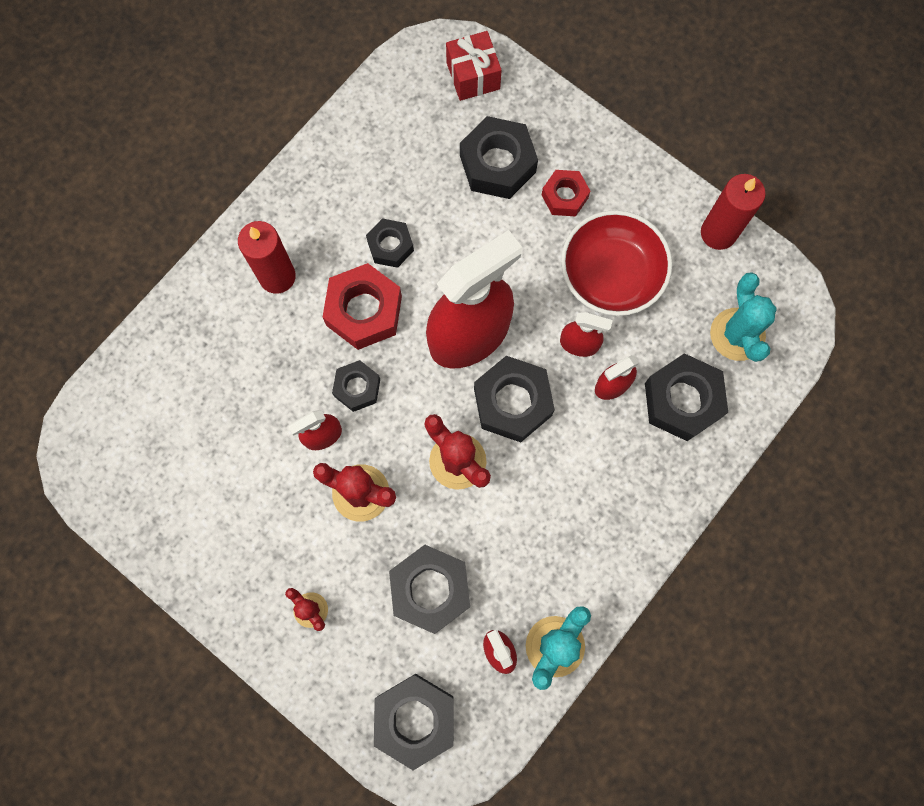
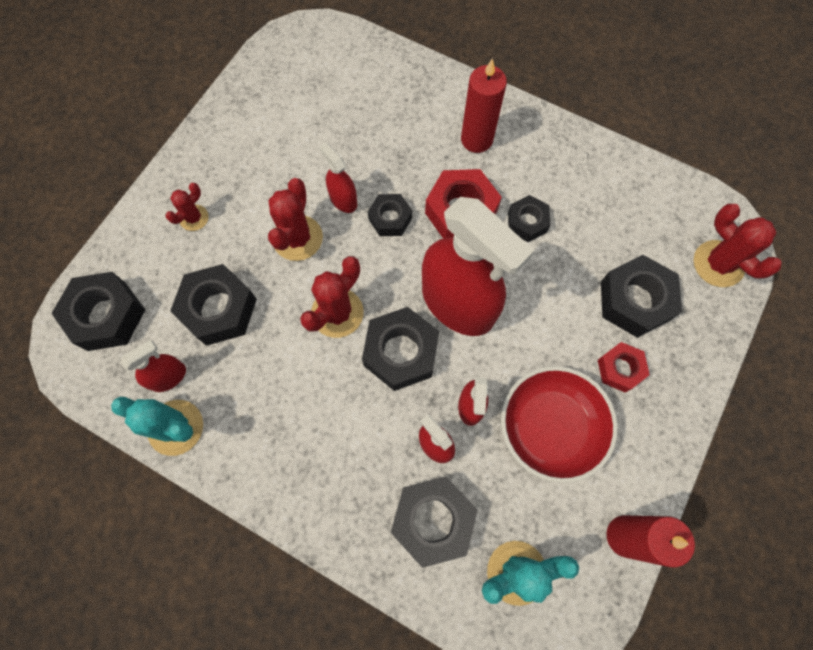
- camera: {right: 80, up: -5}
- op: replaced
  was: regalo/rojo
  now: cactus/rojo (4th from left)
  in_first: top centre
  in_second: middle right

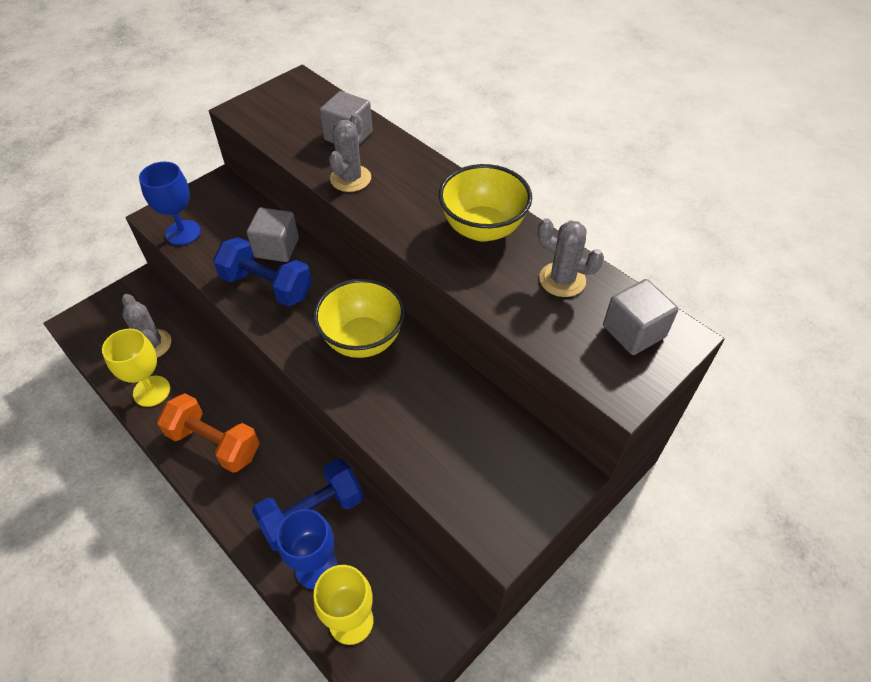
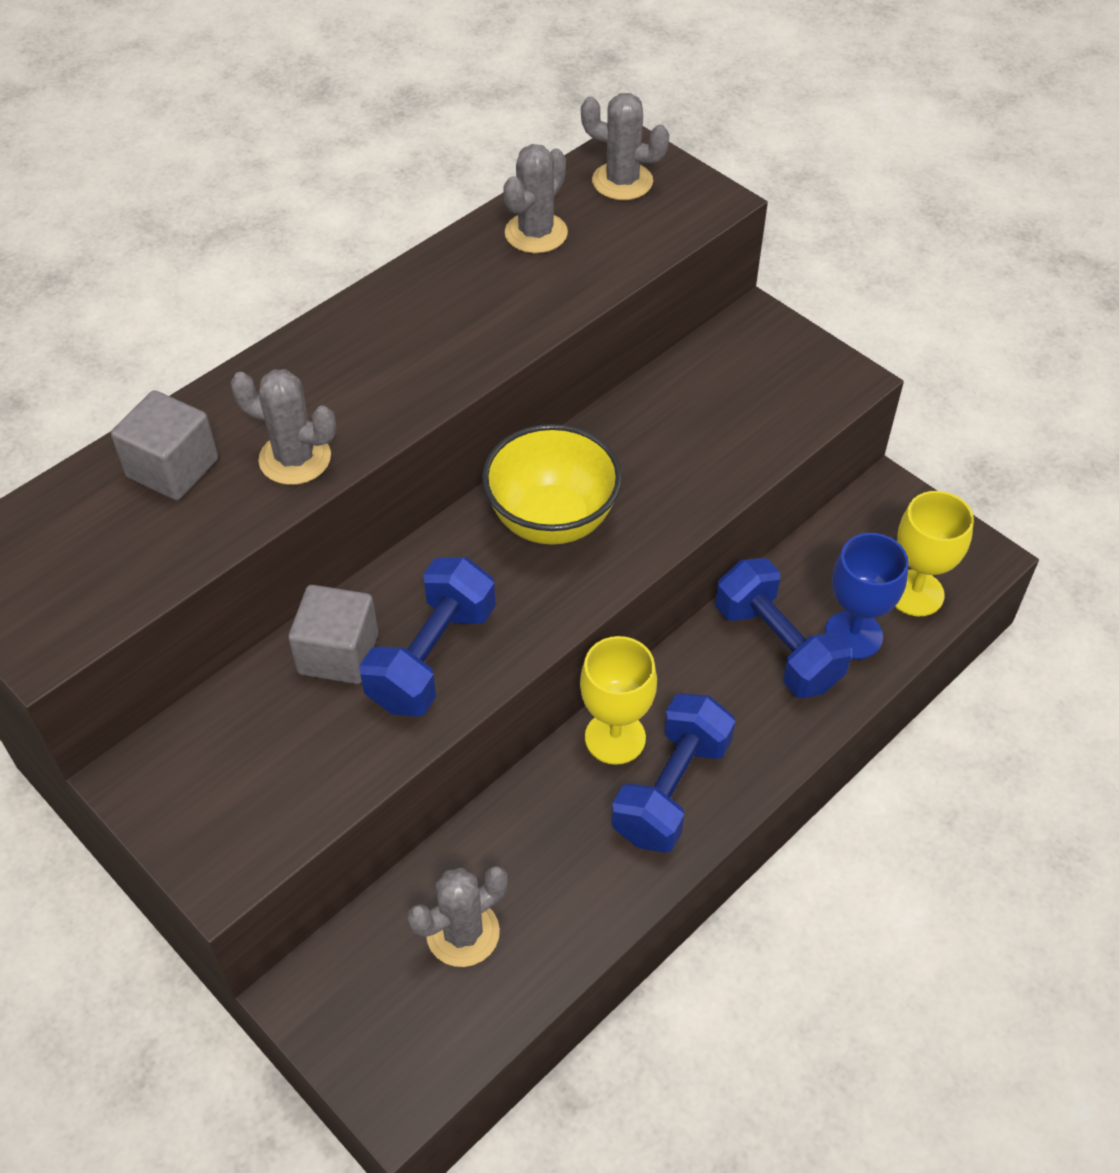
- camera: {right: -90, up: 0}
- op: moved
  was: copa/amarillo (1st from left)
  in_first: middle left
  in_second: centre
- op: replaced
  was: cubo/gris (3rd from left)
  now: cactus/gris (4th from left)
  in_first: middle right
  in_second: top centre
- op: recoloured
  was: mancuerna/naranja
  now: mancuerna/azul (2nd from left)
  in_first: middle left
  in_second: centre
- op: removed
  was: copa/azul (1st from left)
  in_first: top left
- op: removed
  was: cuenco/amarillo (2nd from left)
  in_first: top centre

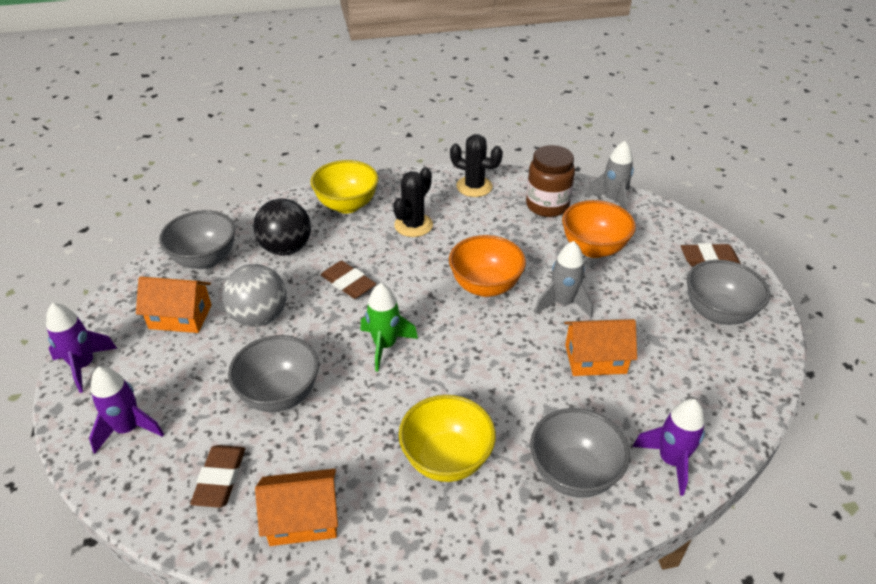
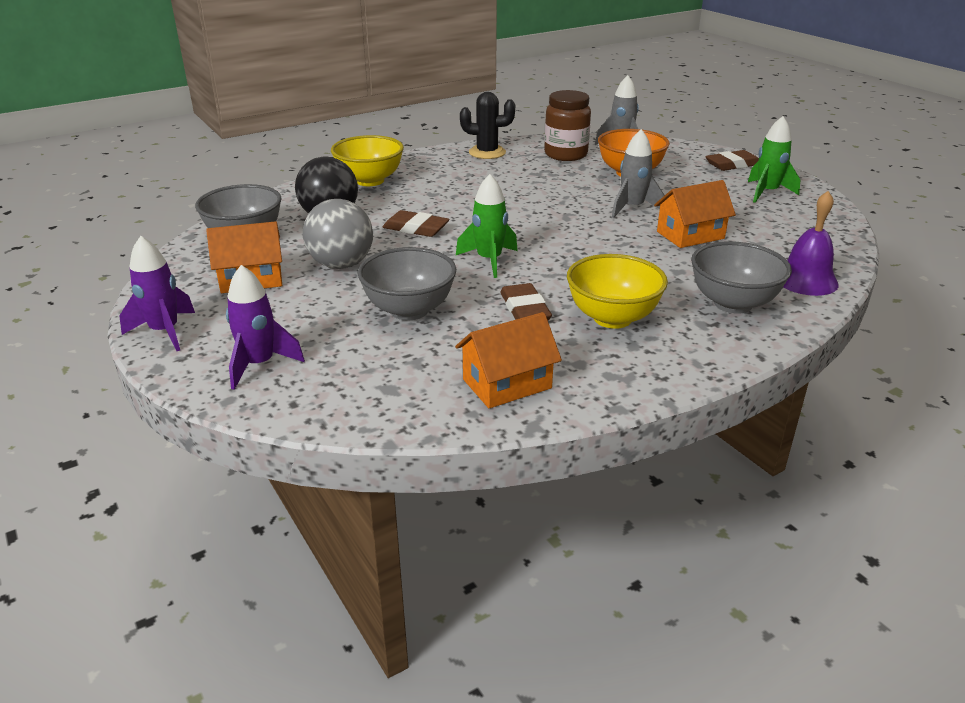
- camera: {right: -20, up: -10}
- op: moved
  was: goma de borrar/marrón (1st from left in the first image)
  now: goma de borrar/marrón (2nd from left)
  in_first: bottom left
  in_second: centre
- op: replaced
  was: cuenco/gris (4th from left)
  now: cohete/verde (2nd from left)
  in_first: middle right
  in_second: top right
- op: replaced
  was: cohete/morado (3rd from left)
  now: campana/morado
  in_first: bottom right
  in_second: middle right
- op: removed
  was: cactus/negro (1st from left)
  in_first: centre
- op: removed
  was: cuenco/naranja (1st from left)
  in_first: centre

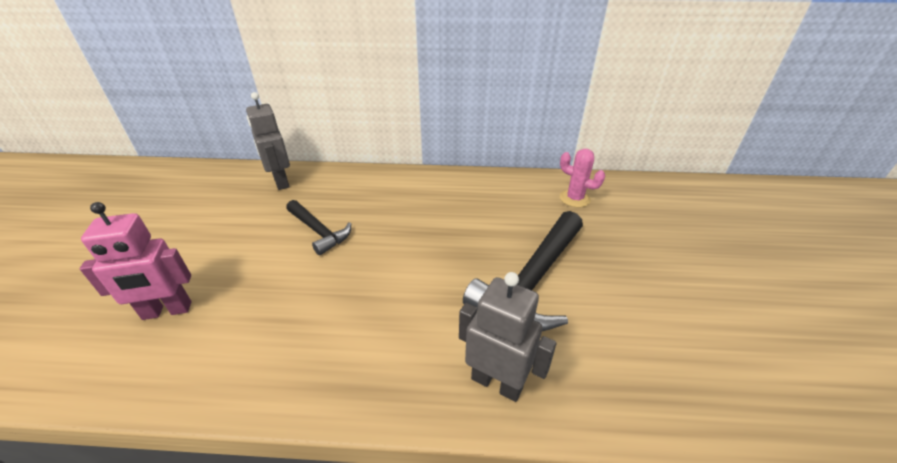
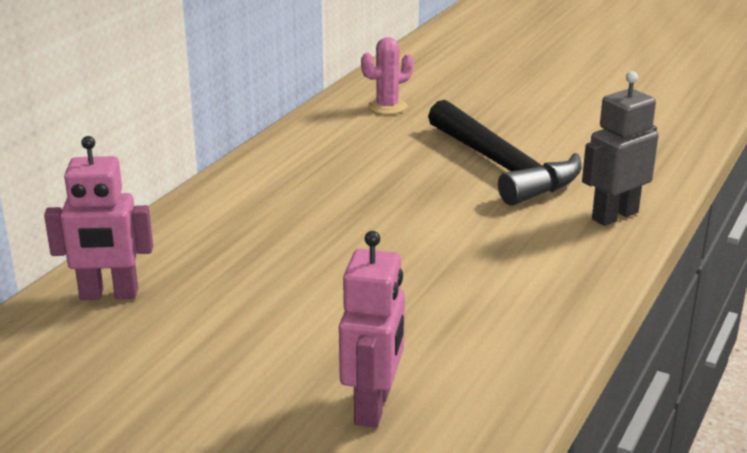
- camera: {right: -65, up: -10}
- op: recoloured
  was: robot/gris (1st from left)
  now: robot/rosa (1st from left)
  in_first: top left
  in_second: middle left
- op: removed
  was: martillo/negro (1st from left)
  in_first: centre

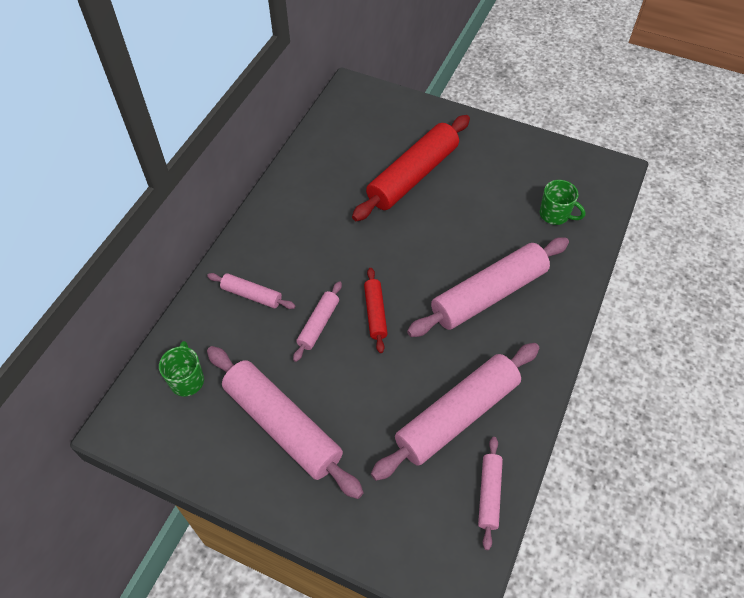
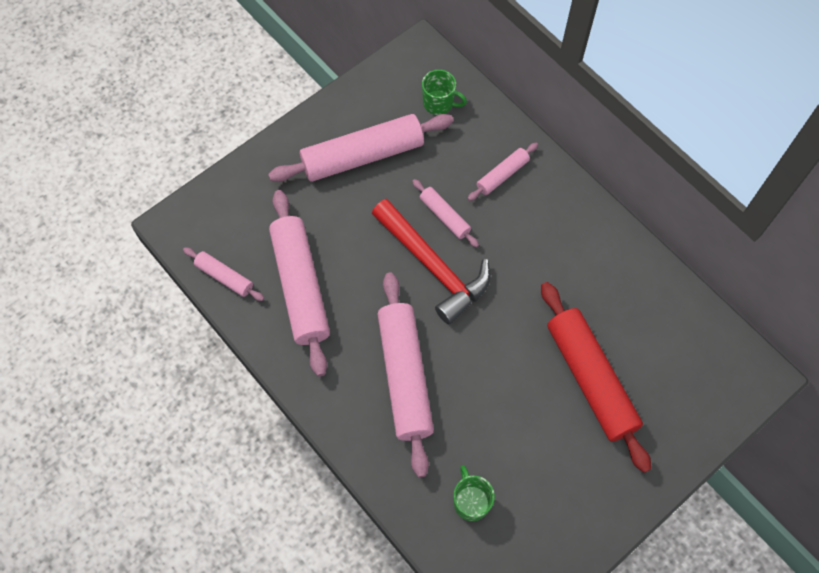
- camera: {right: 115, up: 10}
- op: replaced
  was: rodillo/rojo (1st from left)
  now: martillo/rojo
  in_first: centre
  in_second: centre
- op: turned
  was: taza/verde (2nd from left)
  in_first: middle right
  in_second: bottom centre
  clockwise: 105

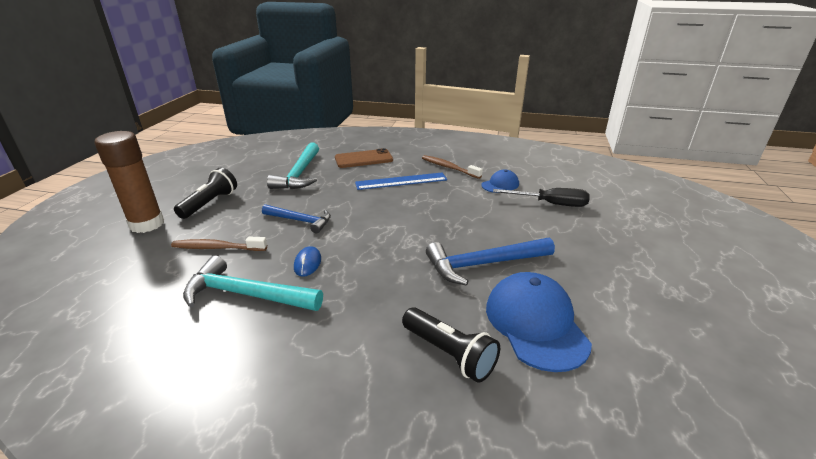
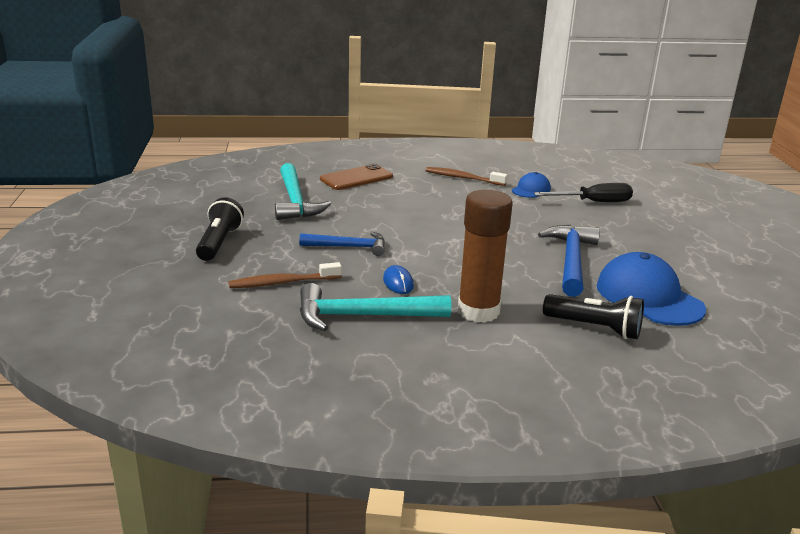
- camera: {right: -20, up: -5}
- op: moved
  was: barra de pegamento/marrón
  in_first: middle left
  in_second: centre
- op: turned
  was: martillo/azul (2nd from left)
  in_first: centre
  in_second: middle right
  clockwise: 135
- op: removed
  was: regla/azul
  in_first: centre

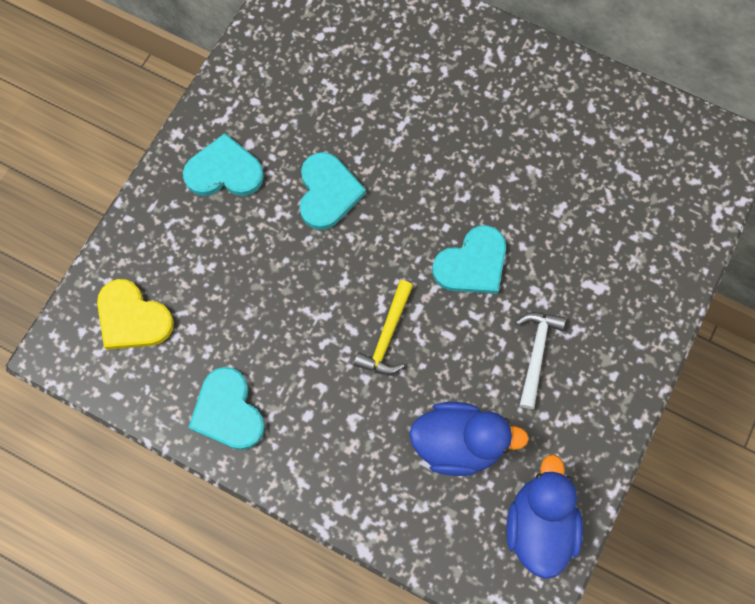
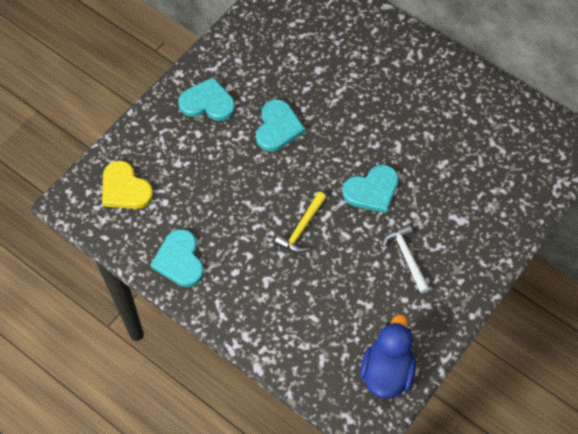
- camera: {right: 10, up: -10}
- op: turned
  was: martillo/blanco
  in_first: middle right
  in_second: middle right
  clockwise: -45
- op: removed
  was: pato/azul (1st from left)
  in_first: bottom centre

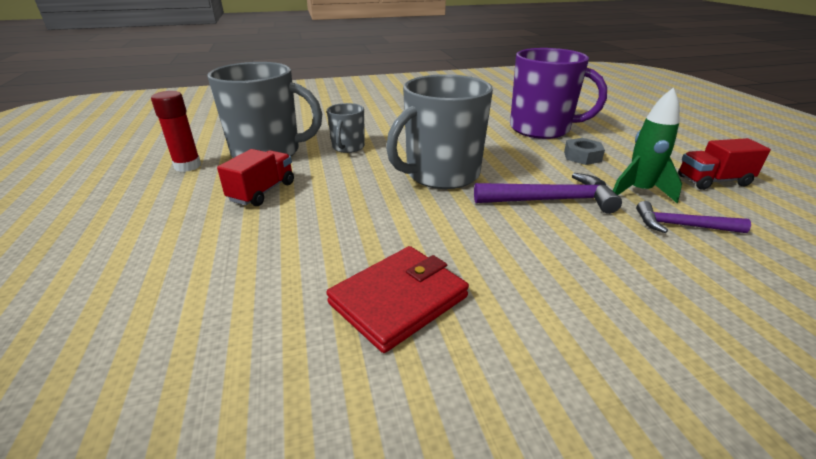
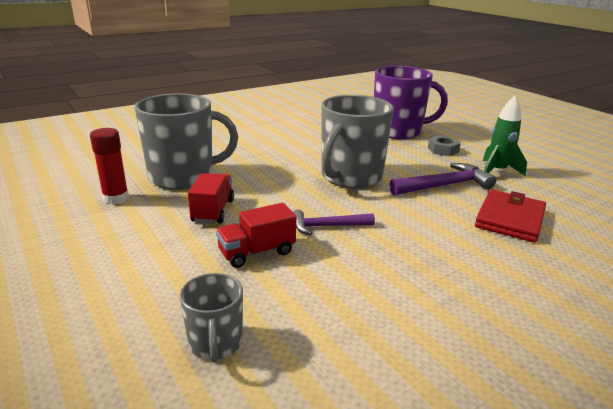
- camera: {right: -20, up: -5}
- op: moved
  was: taza/gris (2nd from left)
  in_first: top centre
  in_second: bottom centre
- op: moved
  was: camión/rojo (2nd from left)
  in_first: middle right
  in_second: centre
- op: moved
  was: martillo/morado (2nd from left in the first image)
  now: martillo/morado (1st from left)
  in_first: middle right
  in_second: centre
- op: moved
  was: cartera/rojo
  in_first: centre
  in_second: middle right

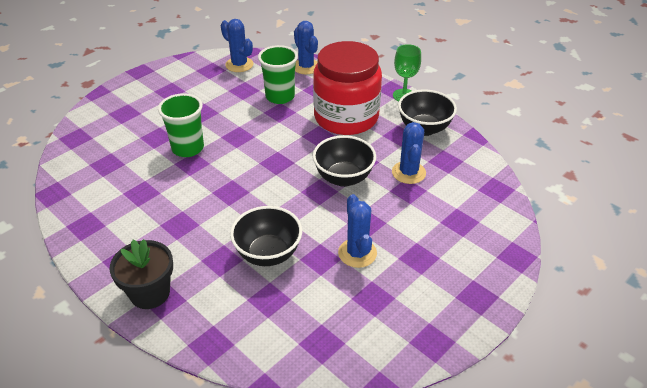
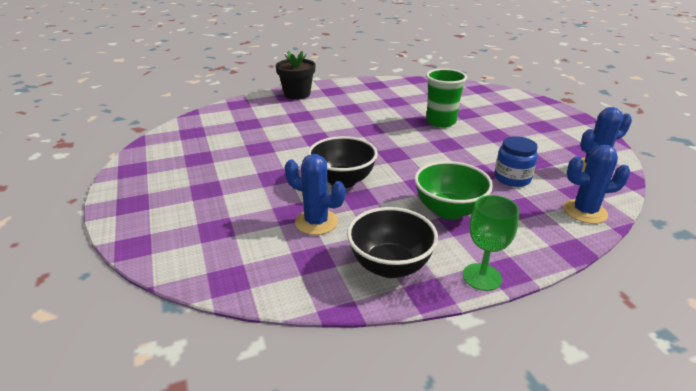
- camera: {right: 115, up: -10}
- op: replaced
  was: tarro/rojo
  now: cuenco/verde
  in_first: top centre
  in_second: centre
- op: replaced
  was: vaso/verde (2nd from left)
  now: tarro/azul
  in_first: top centre
  in_second: middle right
- op: removed
  was: cuenco/negro (1st from left)
  in_first: centre
- op: removed
  was: cactus/azul (3rd from left)
  in_first: centre

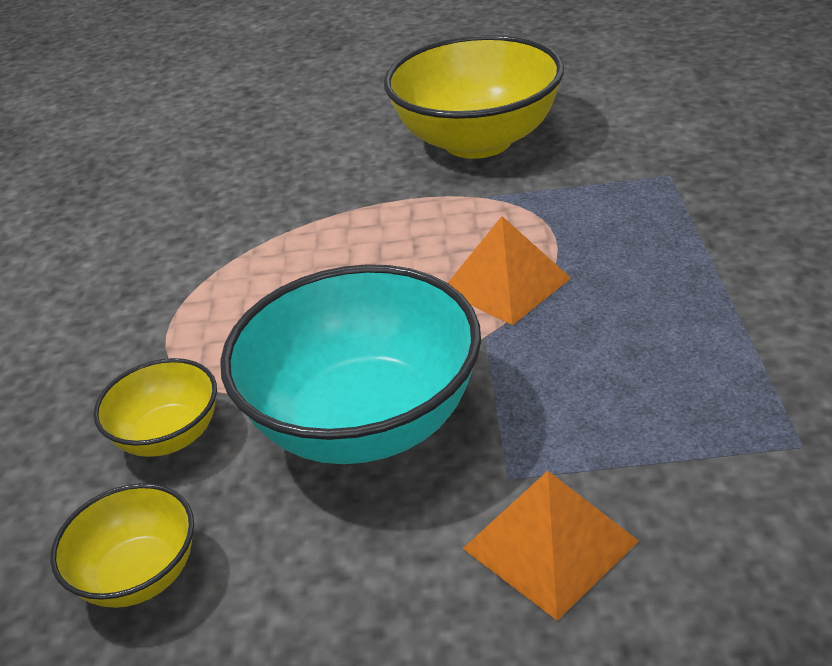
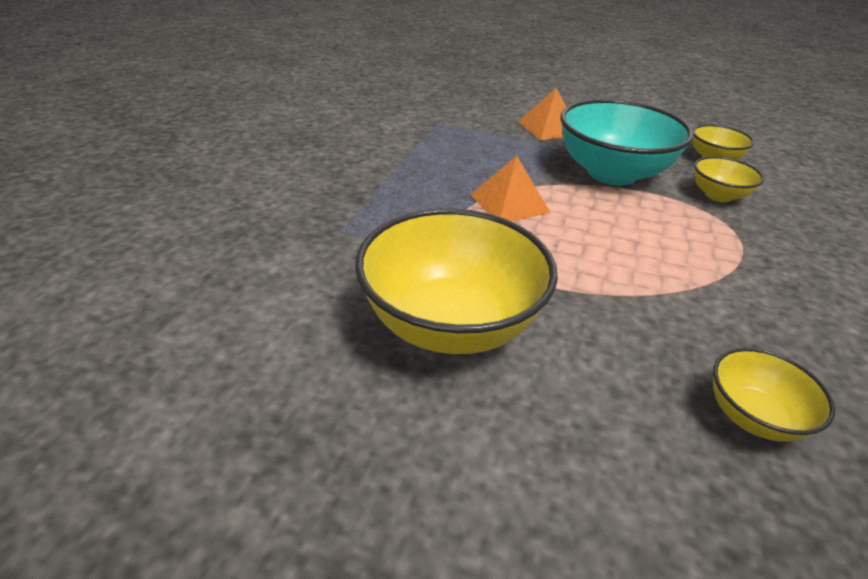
- camera: {right: -165, up: 0}
- op: added
  now: cuenco/amarillo (4th from left)
  in_second: bottom right

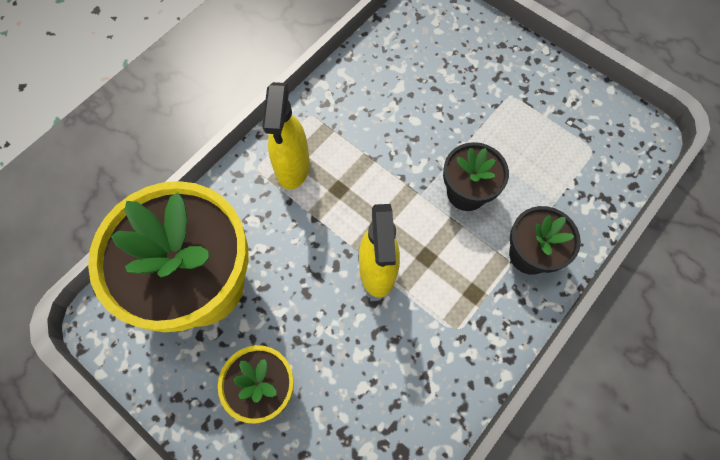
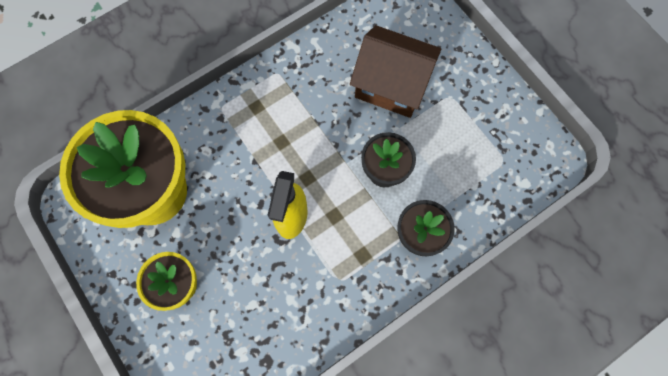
- camera: {right: 15, up: 5}
- op: added
  now: casa/marrón
  in_second: top centre
- op: removed
  was: pulverizador/amarillo (1st from left)
  in_first: top centre

